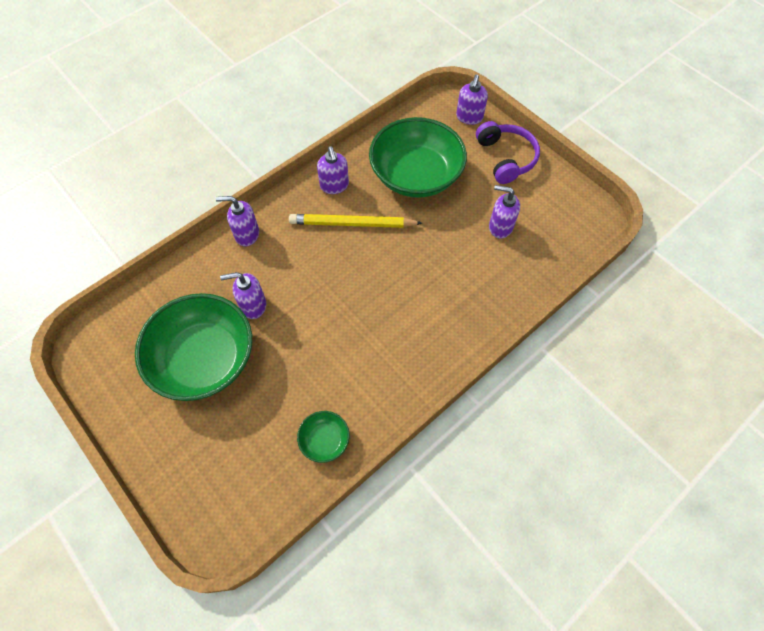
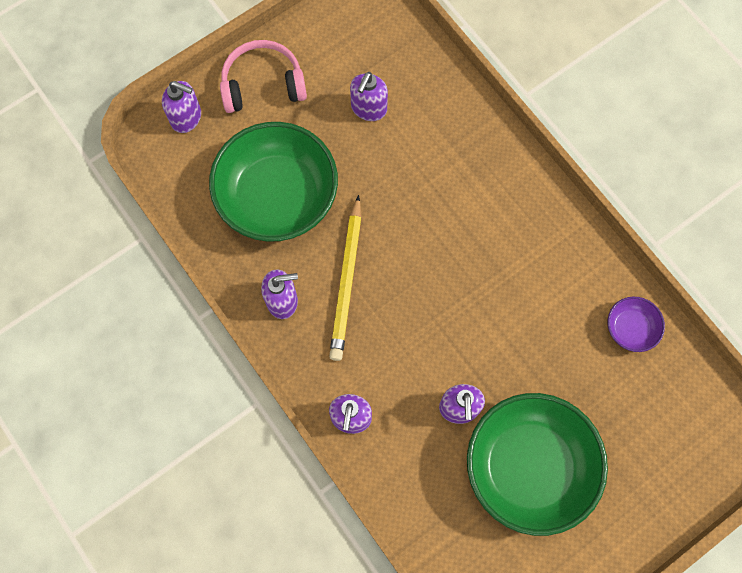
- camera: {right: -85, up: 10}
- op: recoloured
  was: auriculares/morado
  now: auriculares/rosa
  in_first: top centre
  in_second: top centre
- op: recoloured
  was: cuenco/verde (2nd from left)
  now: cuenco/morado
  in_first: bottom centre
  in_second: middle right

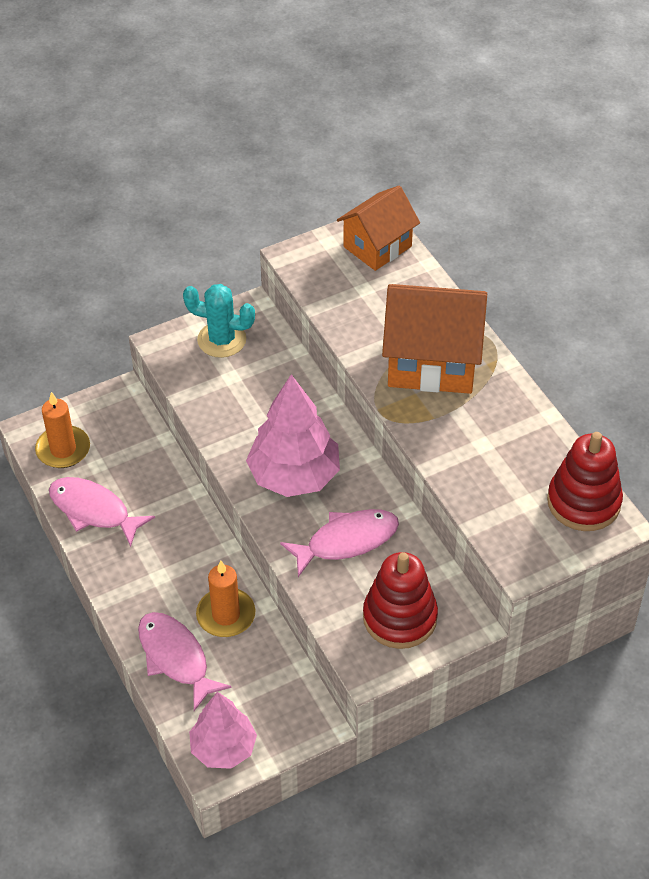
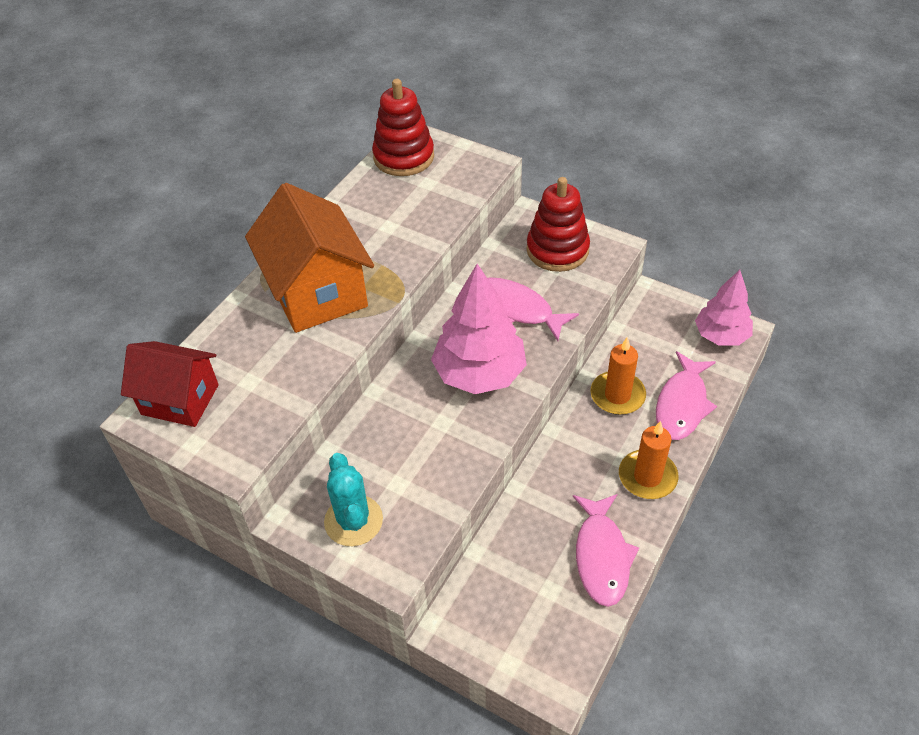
- camera: {right: -120, up: 0}
- op: recoloured
  was: casa/naranja (1st from left)
  now: casa/rojo
  in_first: top centre
  in_second: middle left
- op: moved
  was: vela/naranja (1st from left in the first image)
  now: vela/naranja (2nd from left)
  in_first: middle left
  in_second: middle right

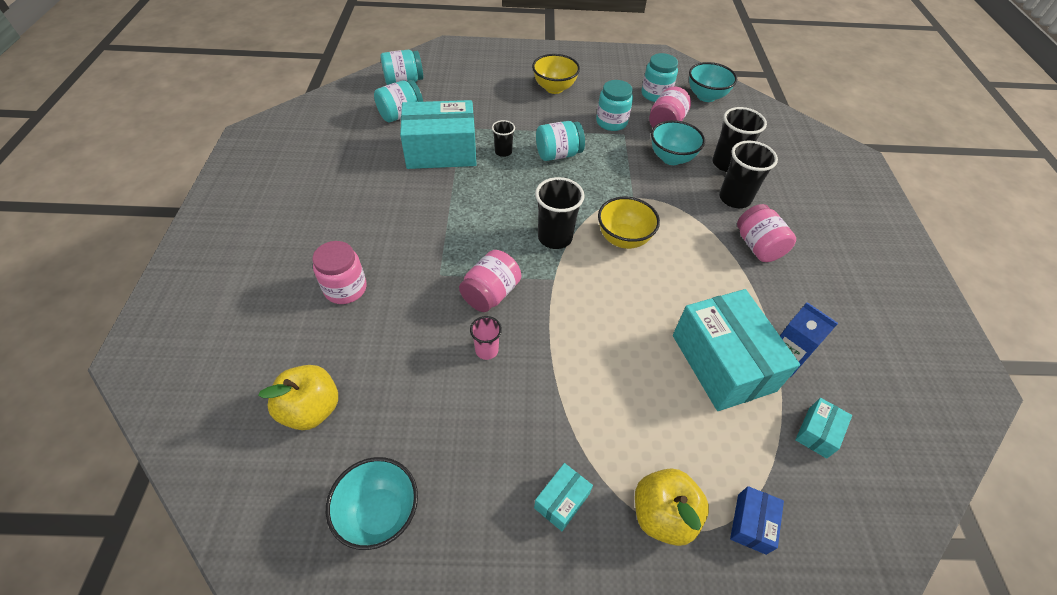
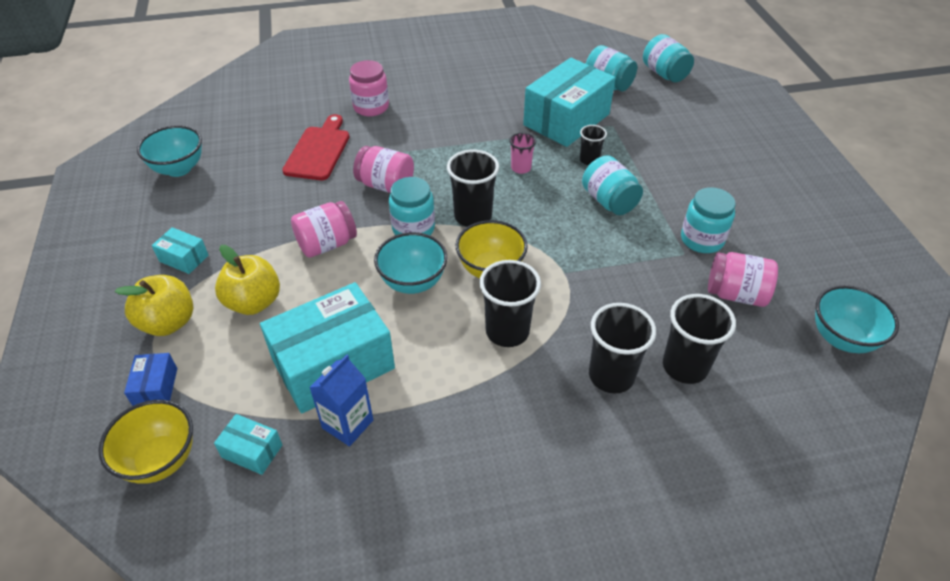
- camera: {right: 80, up: -5}
- op: moved
  was: cuenco/amarillo (1st from left)
  in_first: top centre
  in_second: bottom left
- op: turned
  was: caja/azul
  in_first: bottom right
  in_second: middle left
  clockwise: 75
- op: moved
  was: manzana/amarillo (1st from left in the first image)
  now: manzana/amarillo (2nd from left)
  in_first: bottom left
  in_second: middle left
- op: added
  now: tabla de cortar/rojo
  in_second: top left
- op: moved
  was: tarro/rosa (4th from left in the first image)
  now: tarro/rosa (1st from left)
  in_first: middle right
  in_second: centre
- op: moved
  was: cuenco/turquesa (2nd from left)
  in_first: top centre
  in_second: centre
- op: moved
  was: tarro/turquesa (5th from left in the first image)
  now: tarro/turquesa (1st from left)
  in_first: top centre
  in_second: centre
- op: added
  now: vaso/negro (2nd from left)
  in_second: centre
- op: moved
  was: vaso/rosa
  in_first: centre
  in_second: top centre
- op: turned
  was: caja/turquesa (1st from left in the first image)
  in_first: top centre
  in_second: top centre
  clockwise: 60

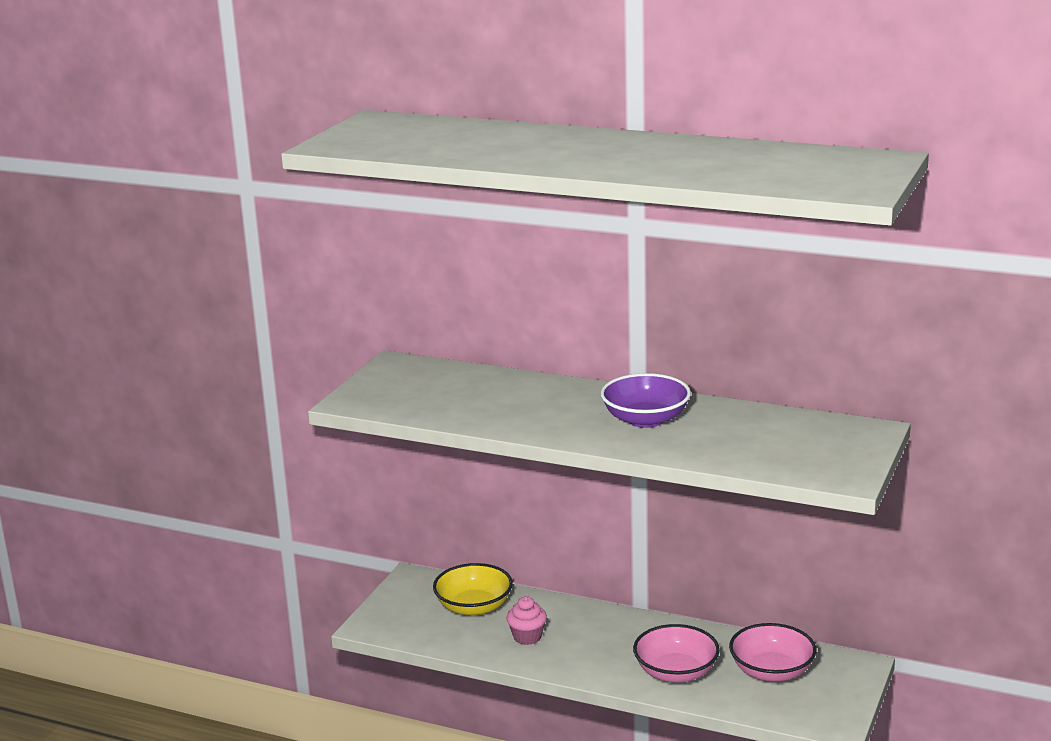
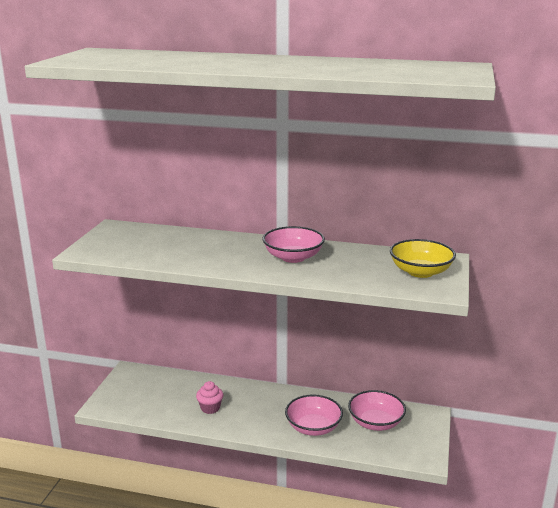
- camera: {right: -10, up: 0}
- op: recoloured
  was: cuenco/morado
  now: cuenco/rosa (1st from left)
  in_first: centre
  in_second: centre
- op: moved
  was: cuenco/amarillo
  in_first: bottom centre
  in_second: middle right

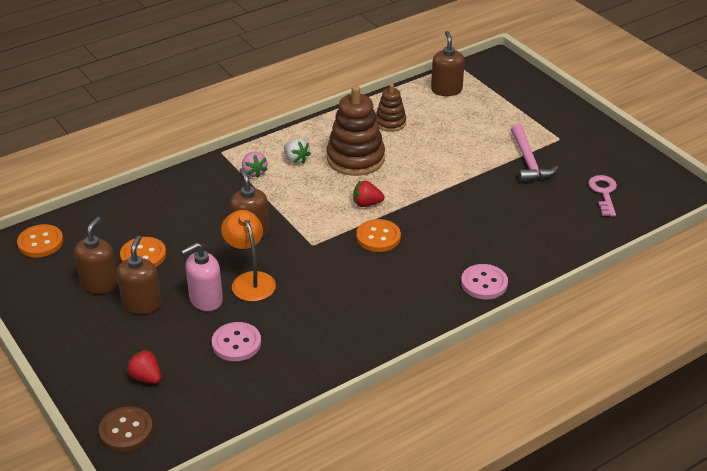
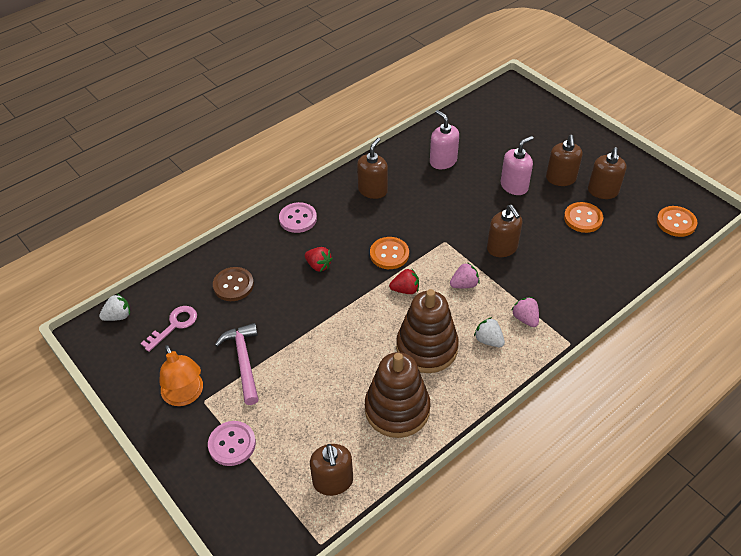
- camera: {right: 175, up: 10}
- op: added
  now: fresa/blanco (1st from left)
  in_second: middle left
- op: turned
  was: llave/rosa
  in_first: middle right
  in_second: middle left
  clockwise: -135
- op: moved
  was: lámpara/naranja
  in_first: centre
  in_second: bottom left
- op: moved
  was: botón/rosa (1st from left)
  in_first: bottom centre
  in_second: bottom left
- op: moved
  was: botón/marrón
  in_first: bottom left
  in_second: middle left
- op: moved
  was: fresa/rojo (1st from left)
  in_first: bottom left
  in_second: centre
- op: added
  now: dispensador de jabón/marrón (2nd from left)
  in_second: top centre
- op: resized
  was: juguete apilable/marrón (2nd from left in the first image)
  in_first: top centre
  in_second: bottom centre
  ratio: 1.78
- op: added
  now: dispensador de jabón/rosa (1st from left)
  in_second: top centre
- op: added
  now: fresa/rosa (1st from left)
  in_second: centre

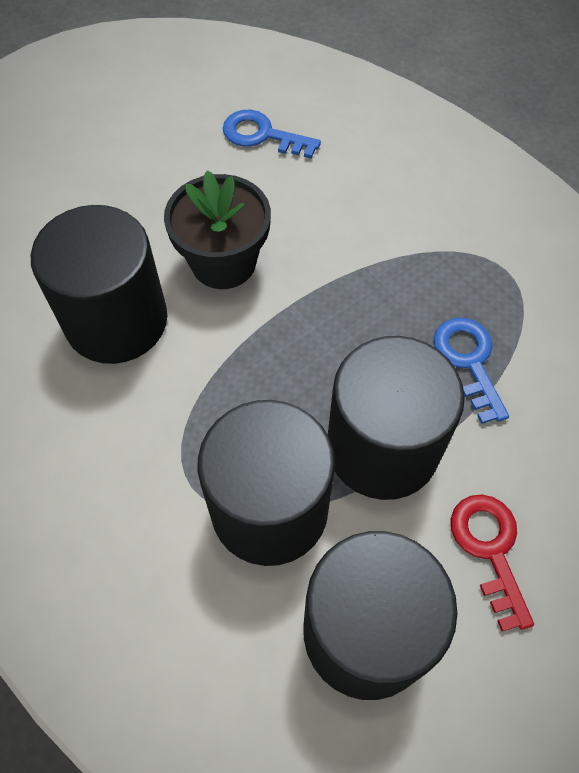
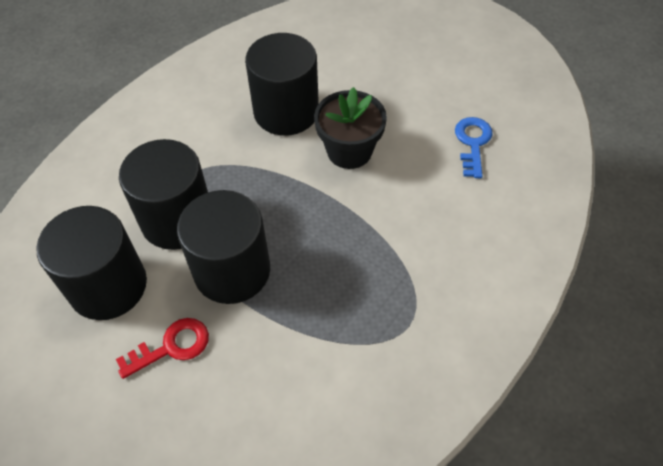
- camera: {right: 75, up: -5}
- op: removed
  was: llave/azul (2nd from left)
  in_first: middle right

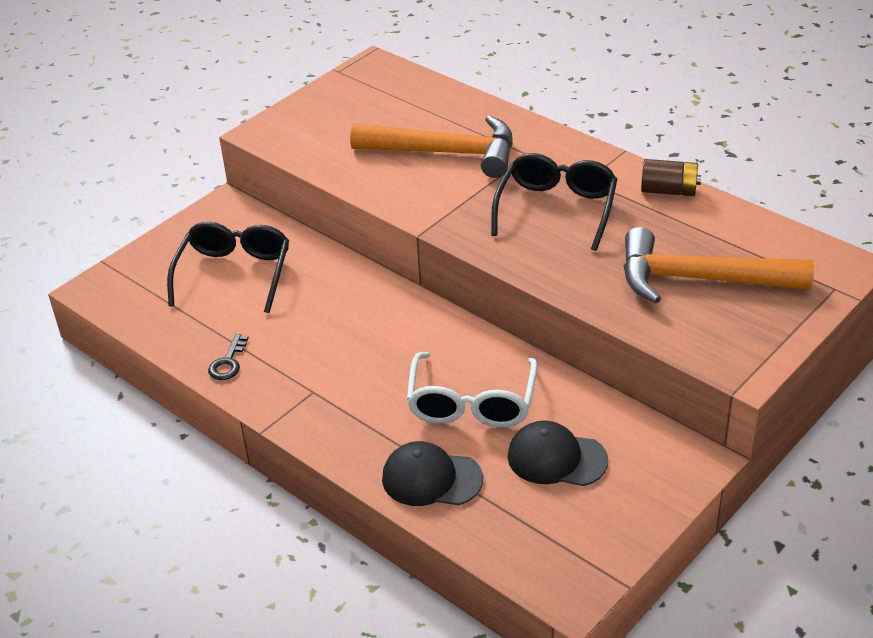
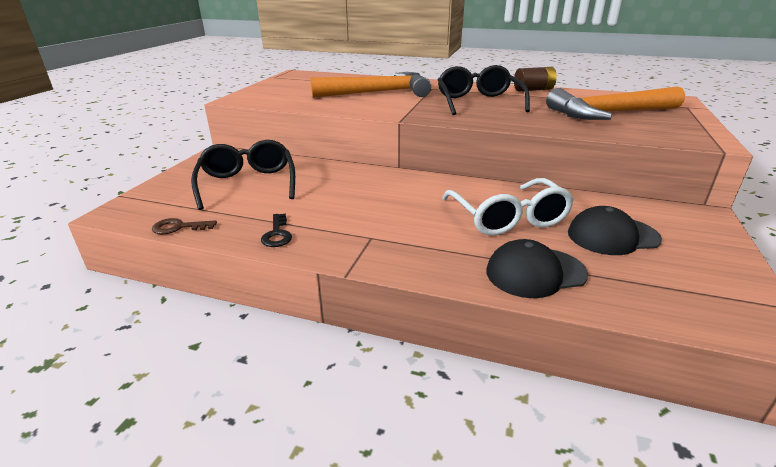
- camera: {right: -25, up: -10}
- op: added
  now: llave/marrón
  in_second: middle left

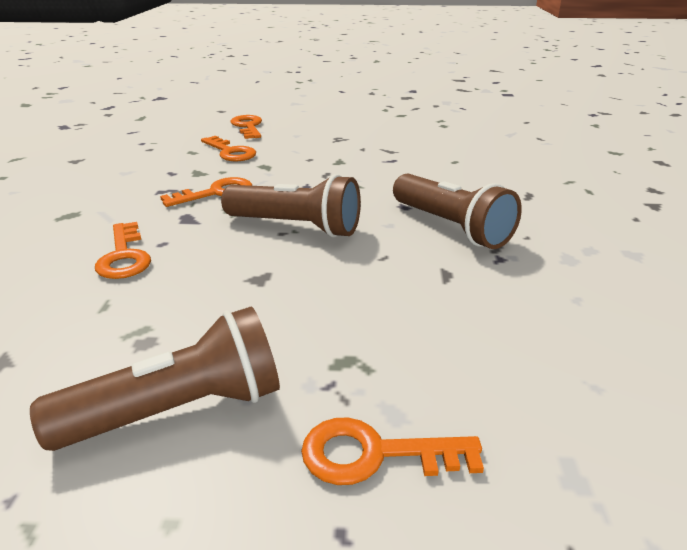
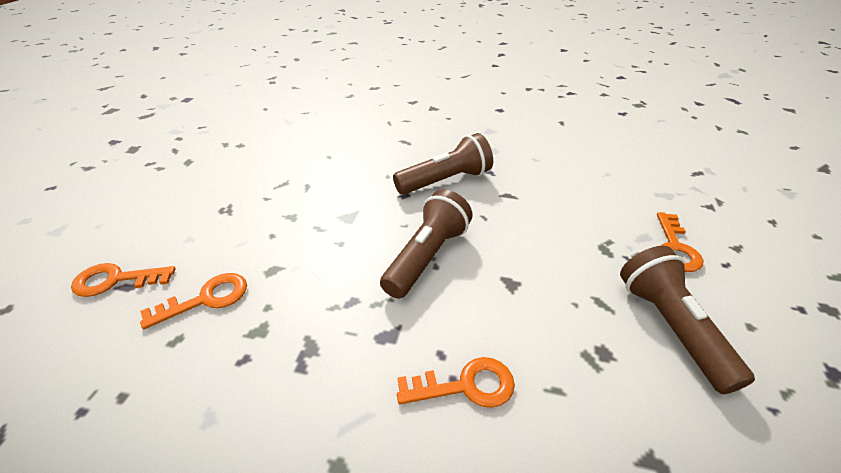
- camera: {right: -80, up: 10}
- op: removed
  was: llave/naranja (2nd from left)
  in_first: middle left

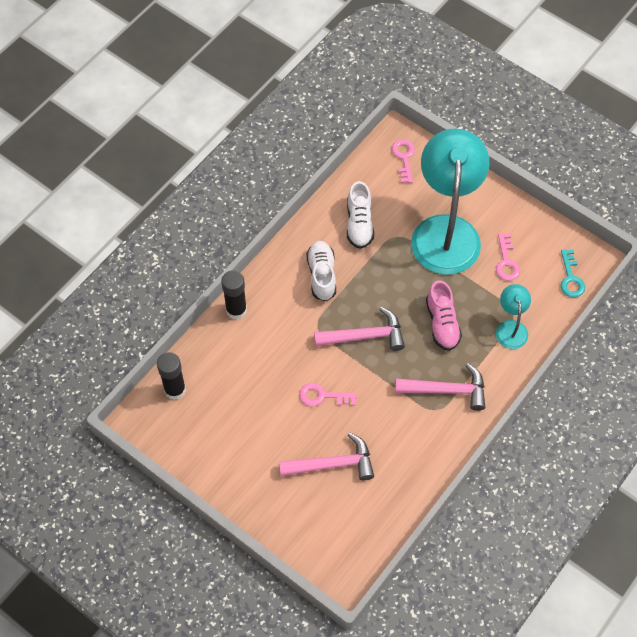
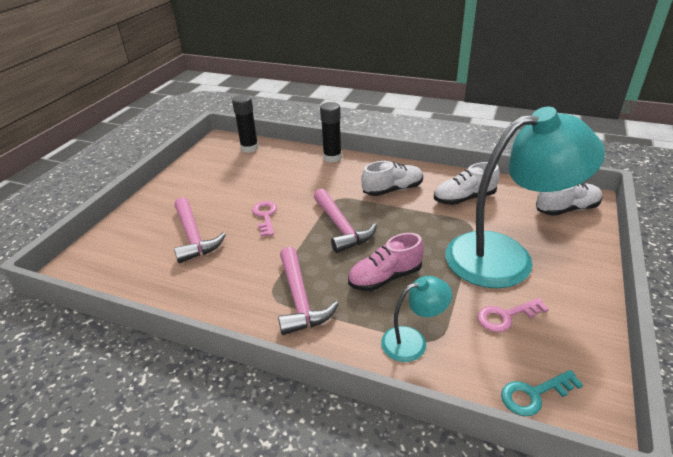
- camera: {right: 75, up: -25}
- op: replaced
  was: llave/rosa (2nd from left)
  now: zapato/blanco (3rd from left)
  in_first: top centre
  in_second: middle right

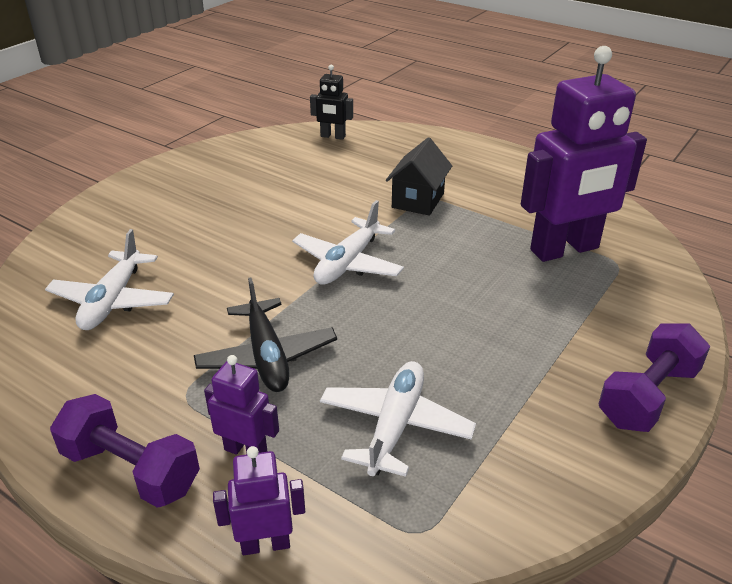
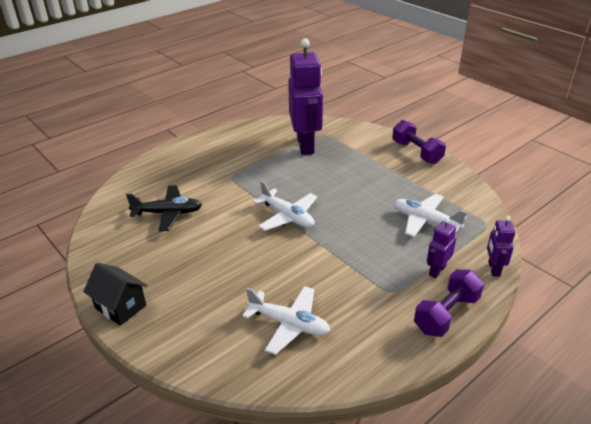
- camera: {right: -75, up: 0}
- op: moved
  was: casa/negro
  in_first: top centre
  in_second: bottom left
- op: moved
  was: avión/negro
  in_first: centre
  in_second: middle left
- op: removed
  was: robot/negro
  in_first: top centre

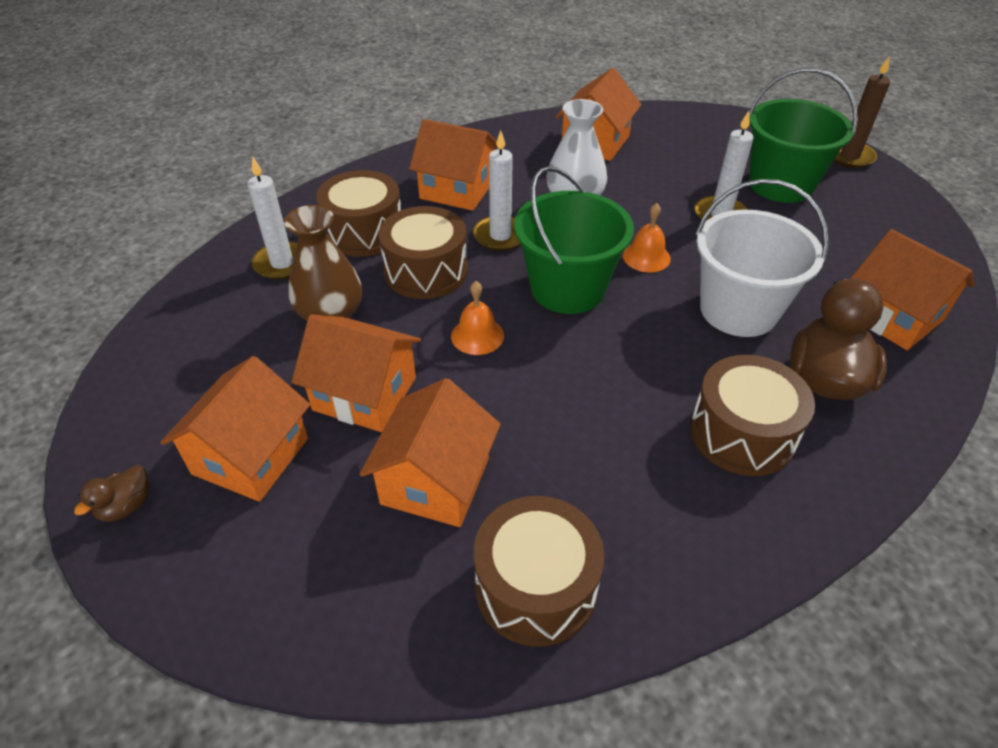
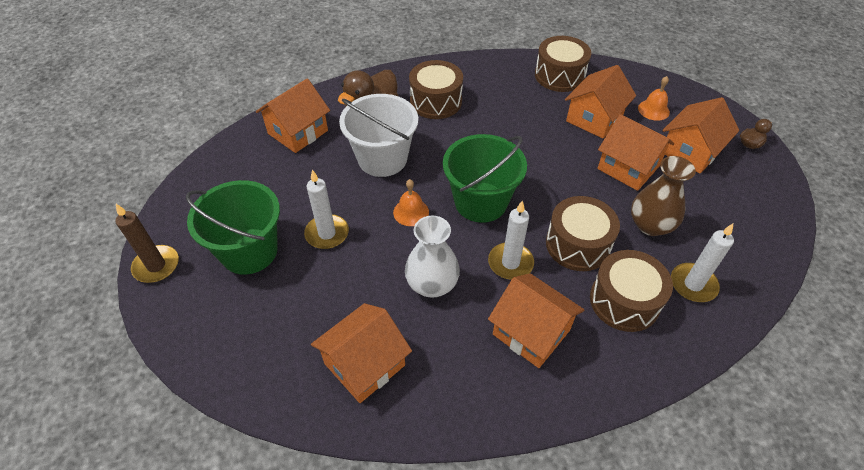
- camera: {right: -160, up: 5}
- op: turned
  was: casa/naranja (6th from left in the first image)
  in_first: middle right
  in_second: top centre
  clockwise: 60
- op: moved
  was: campana/naranja (1st from left in the first image)
  now: campana/naranja (2nd from left)
  in_first: centre
  in_second: top right

